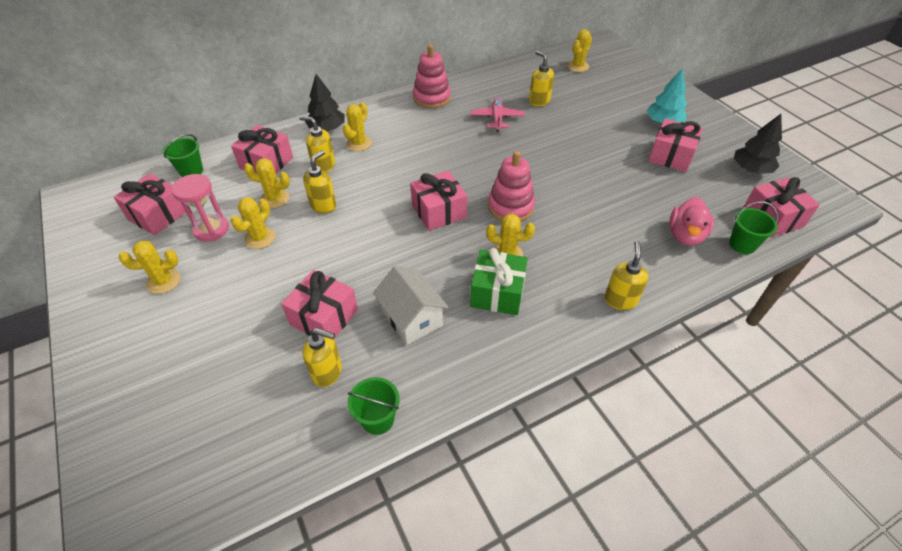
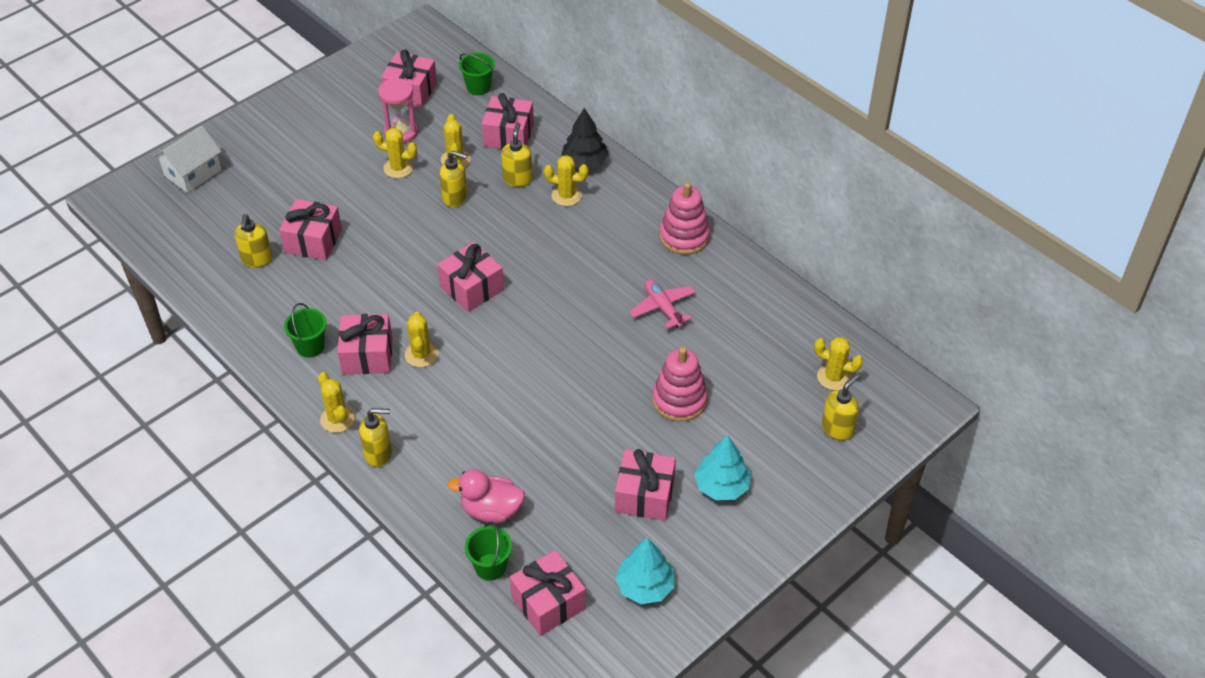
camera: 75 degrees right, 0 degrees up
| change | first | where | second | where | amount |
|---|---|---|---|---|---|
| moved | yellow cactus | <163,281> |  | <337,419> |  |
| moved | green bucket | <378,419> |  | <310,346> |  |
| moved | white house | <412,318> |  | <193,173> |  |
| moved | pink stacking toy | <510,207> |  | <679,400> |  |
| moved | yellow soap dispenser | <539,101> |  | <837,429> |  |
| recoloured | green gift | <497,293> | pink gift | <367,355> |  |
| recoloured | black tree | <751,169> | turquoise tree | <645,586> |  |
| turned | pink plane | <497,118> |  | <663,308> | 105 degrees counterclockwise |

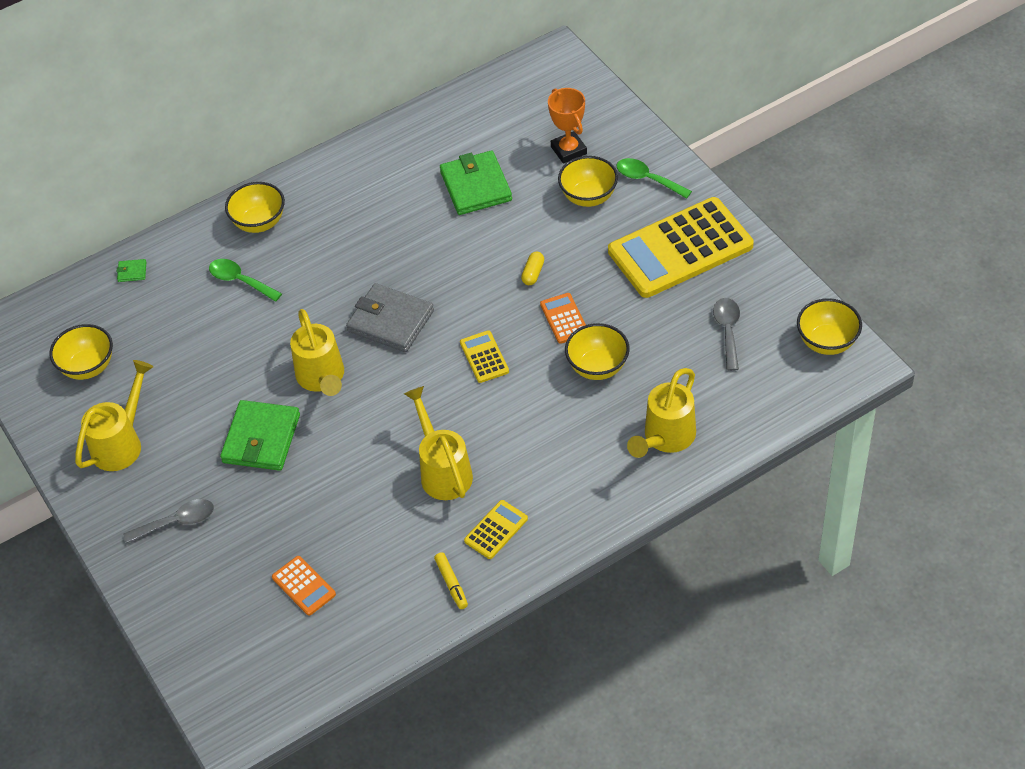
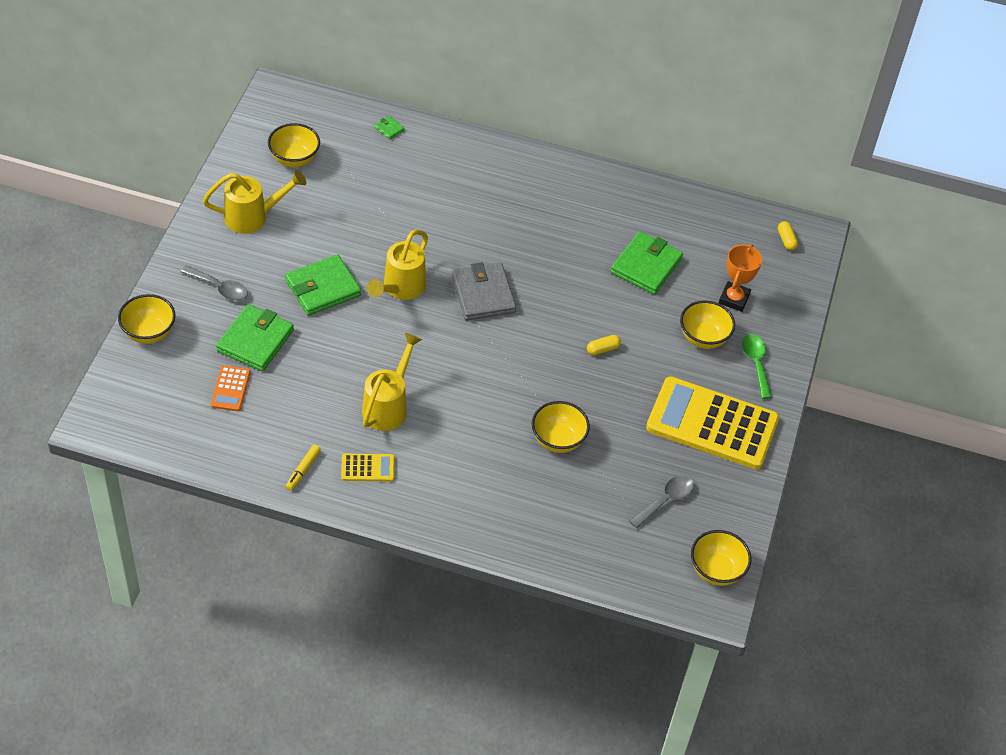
camera: 40 degrees right, 0 degrees up
| change | first | where | second | where | amount |
|---|---|---|---|---|---|
| removed | green spoon | <240,281> |  |  |  |
| removed | yellow calculator | <484,357> |  |  |  |
| removed | orange calculator | <564,319> |  |  |  |
| removed | yellow watering can | <665,438> |  |  |  |
| added |  |  | green wallet | <255,340> |  |
| added |  |  | yellow capsule | <786,240> |  |
| moved | yellow bowl | <259,223> |  | <149,333> |  |

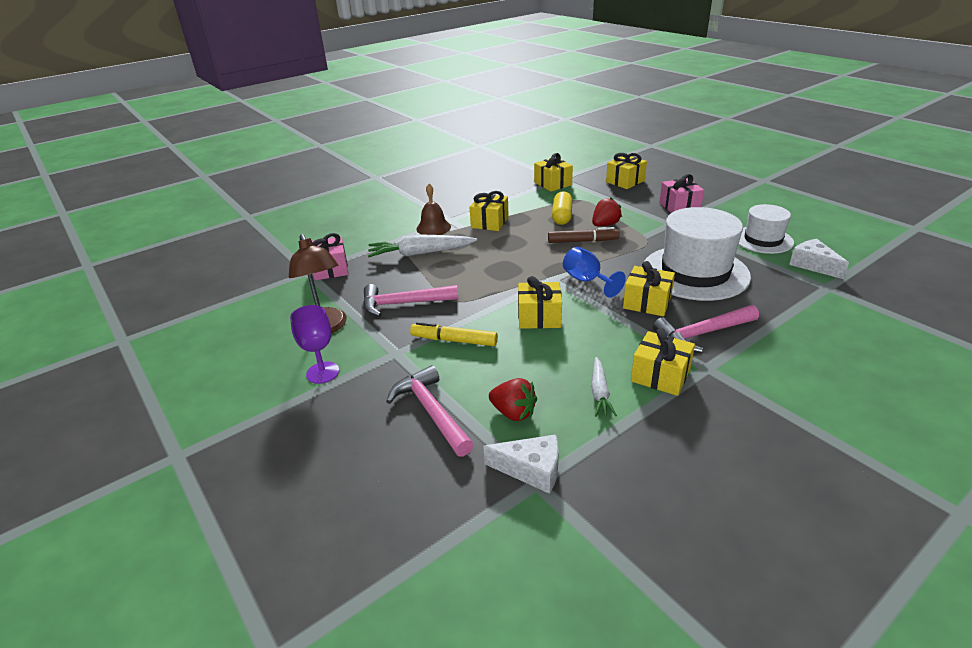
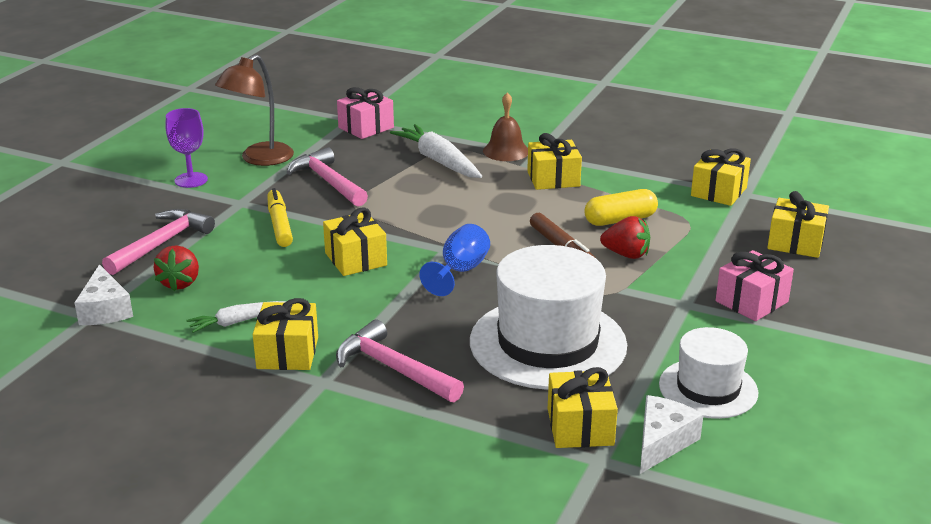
camera: 60 degrees right, 5 degrees down
| change | first | where | second | where | amount |
|---|---|---|---|---|---|
| moved | yellow gift | <647,303> |  | <580,427> |  |

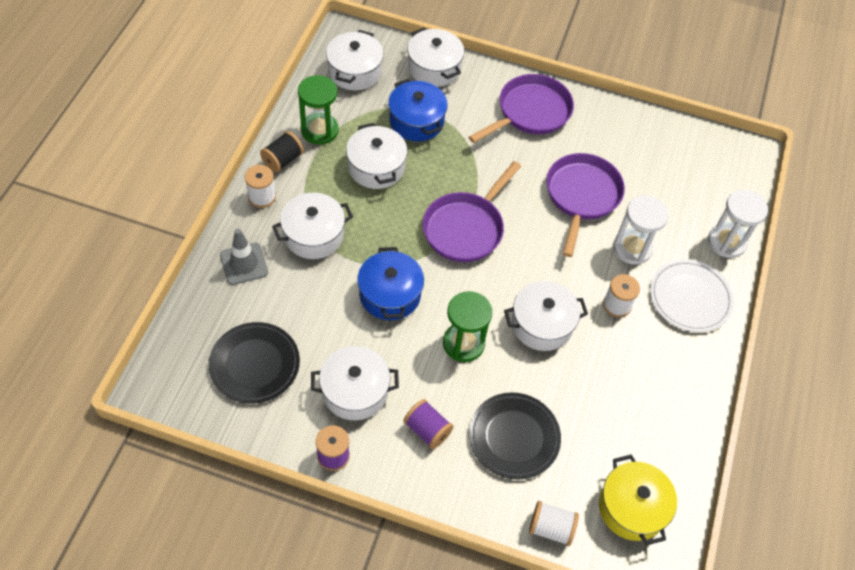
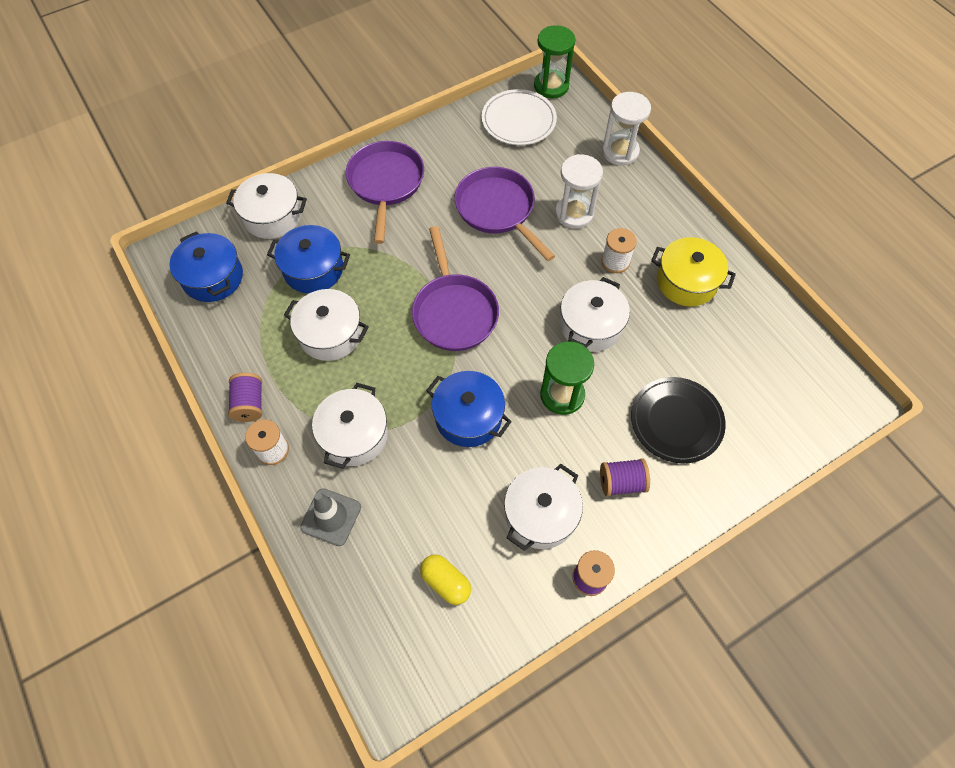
camera: 45 degrees left, 5 degrees up
| change | first | where | second | where | amount |
|---|---|---|---|---|---|
| removed | white spool | <551,528> |  |  |  |
| moved | green hourglass | <319,130> |  | <551,86> |  |
| moved | yellow pot | <632,508> |  | <686,282> |  |
| moved | white plate | <690,297> |  | <518,120> |  |
| replaced | black plate | <255,364> | yellow capsule | <446,582> |  |
| recoloured | black spool | <282,160> | purple spool | <249,404> |  |
| recoloured | white pot | <355,71> | blue pot | <213,277> |  |

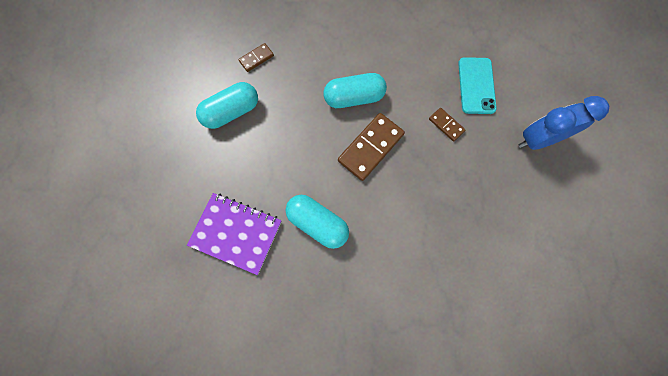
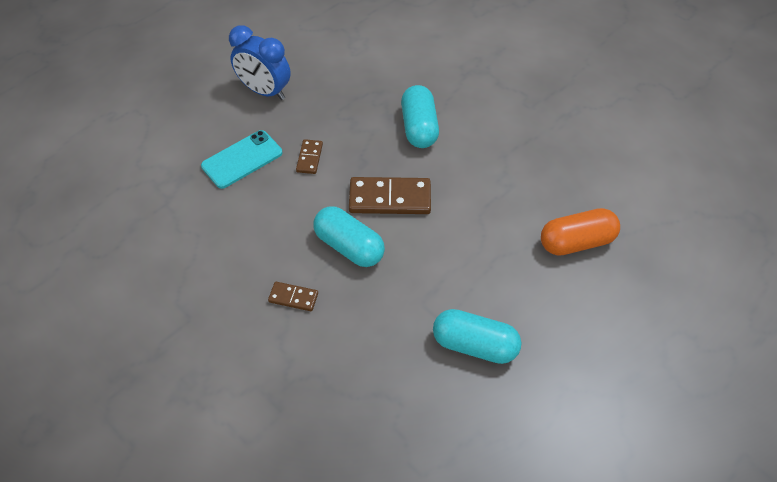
camera: 130 degrees left, 20 degrees down
| change | first | where | second | where | amount |
|---|---|---|---|---|---|
| moved | brown domino | <256,58> |  | <293,298> |  |
| moved | turquoise capsule | <317,223> |  | <419,127> |  |
| replaced | purple notebook | <236,233> | orange capsule | <576,242> |  |

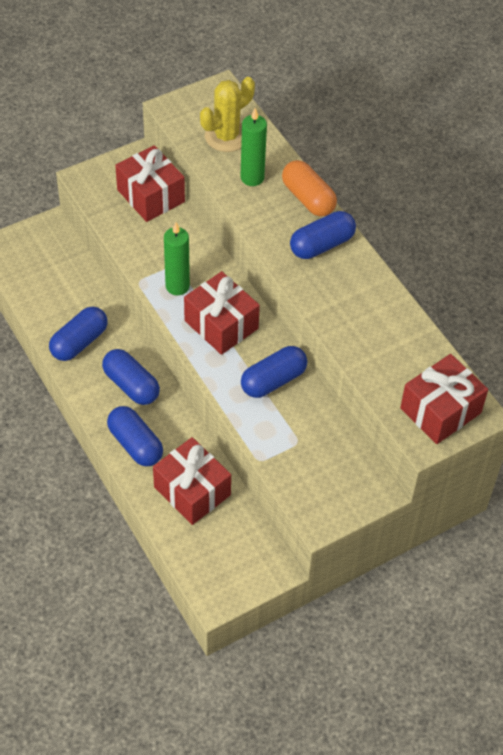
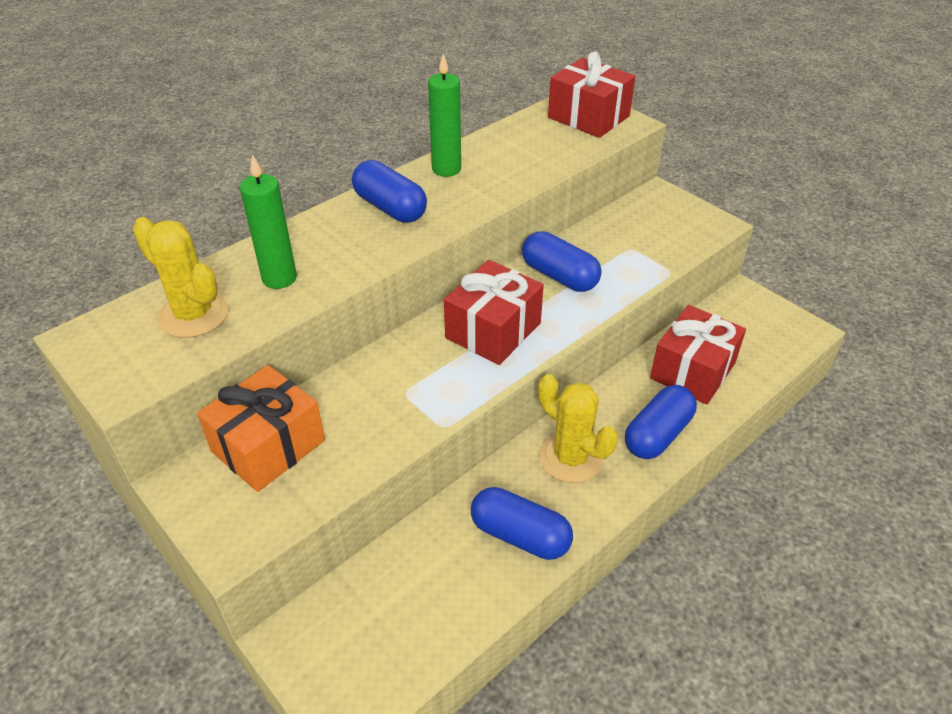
camera: 100 degrees left, 10 degrees down
| change | first | where | second | where | amount |
|---|---|---|---|---|---|
| removed | orange capsule | <308,198> |  |  |  |
| moved | green candle | <177,286> |  | <446,169> |  |
| replaced | blue capsule | <131,385> | yellow cactus | <571,458> |  |
| recoloured | red gift | <151,196> | orange gift | <268,446> |  |

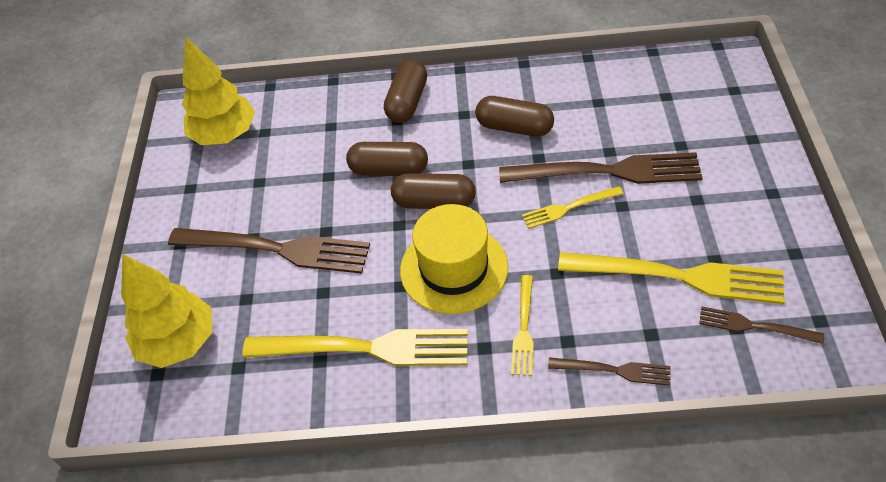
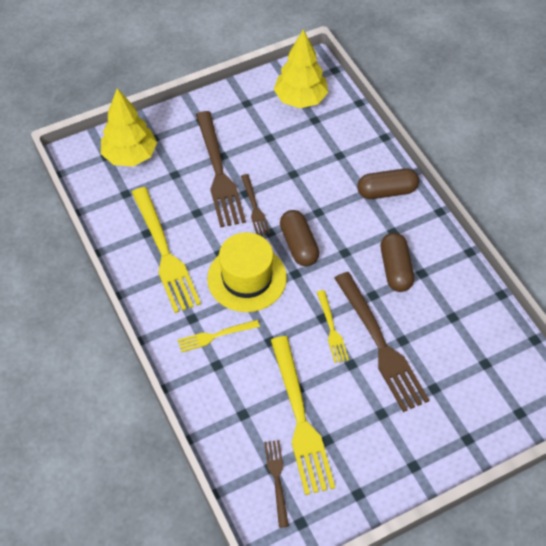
camera: 60 degrees right, 5 degrees up
| change | first | where | second | where | amount |
|---|---|---|---|---|---|
| removed | brown capsule | <389,170> |  |  |  |
| moved | brown fork | <615,370> |  | <255,208> |  |
| turned | yellow fork | <568,208> |  | <332,329> | 150 degrees counterclockwise |

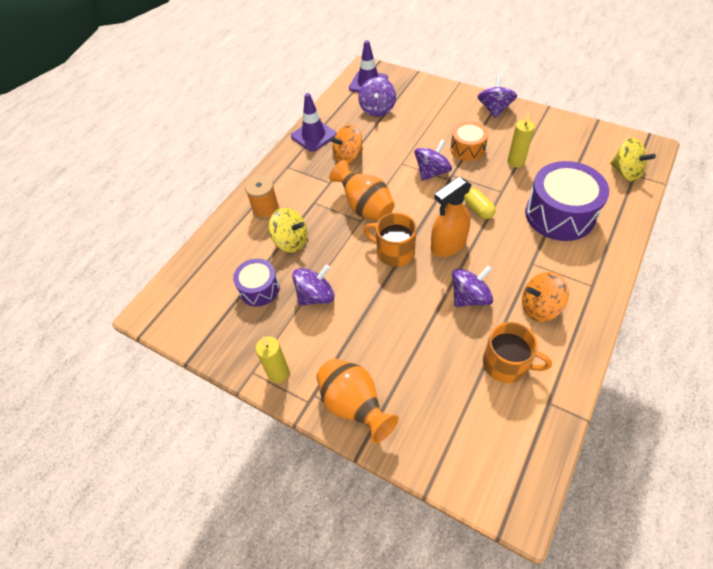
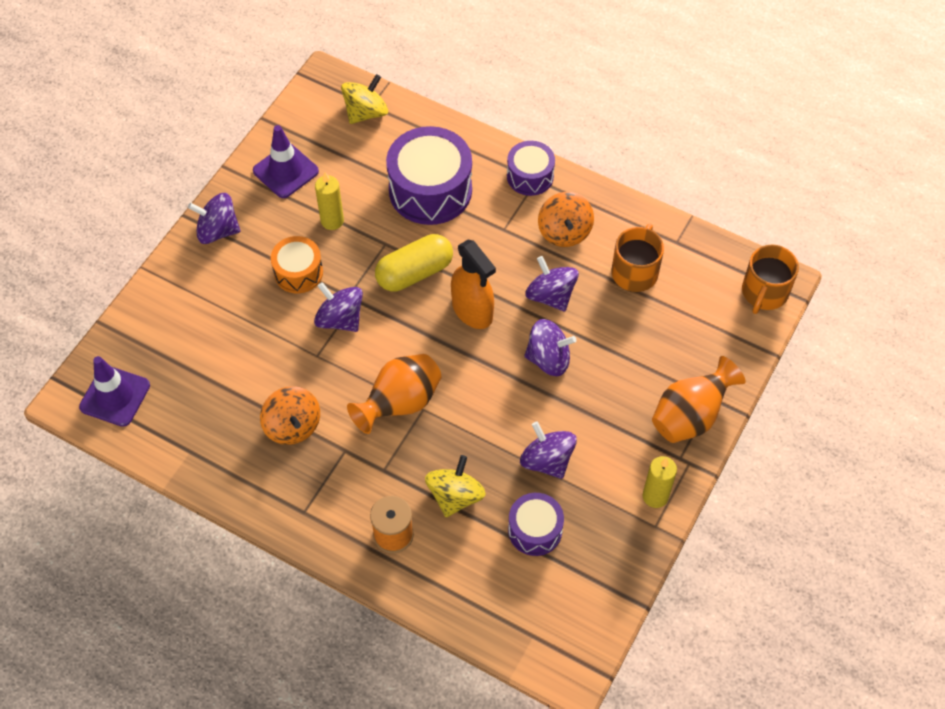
camera: 95 degrees left, 5 degrees up
| change | first | where | second | where | amount |
|---|---|---|---|---|---|
| added |  |  | purple drum | <530,176> |  |
| moved | purple traffic cone | <313,135> |  | <285,171> |  |
| moved | purple spinning top | <377,109> |  | <548,359> |  |
| moved | orange mug | <394,252> |  | <764,292> |  |
| resized | yellow capsule | <478,209> |  | <414,272> | x1.65 |

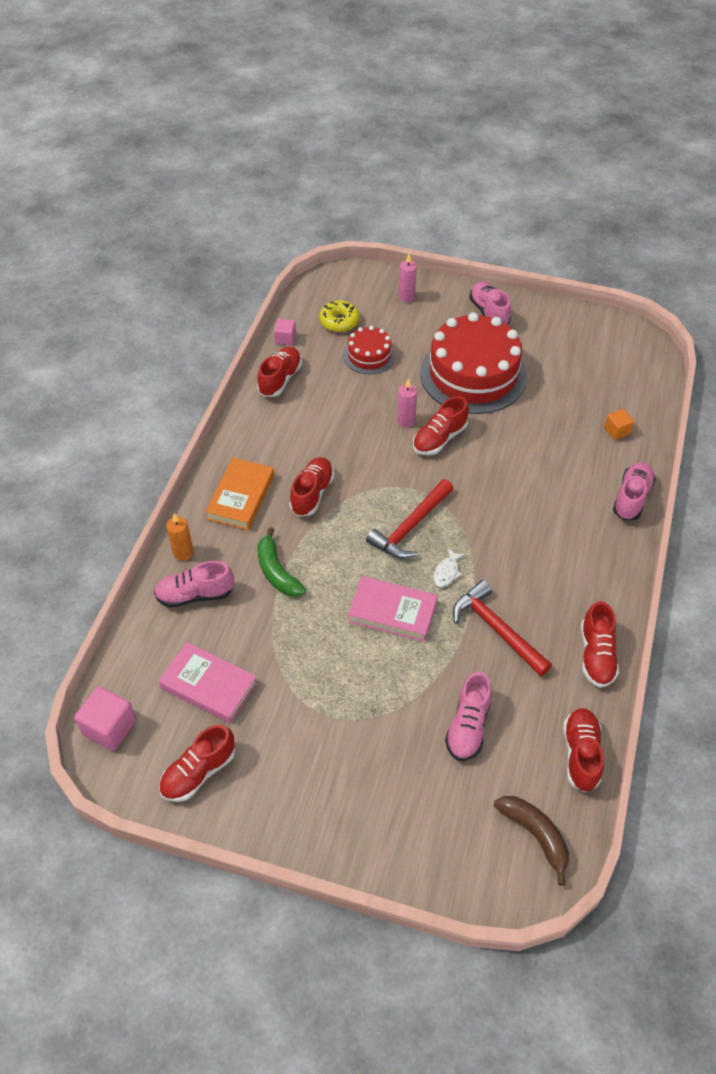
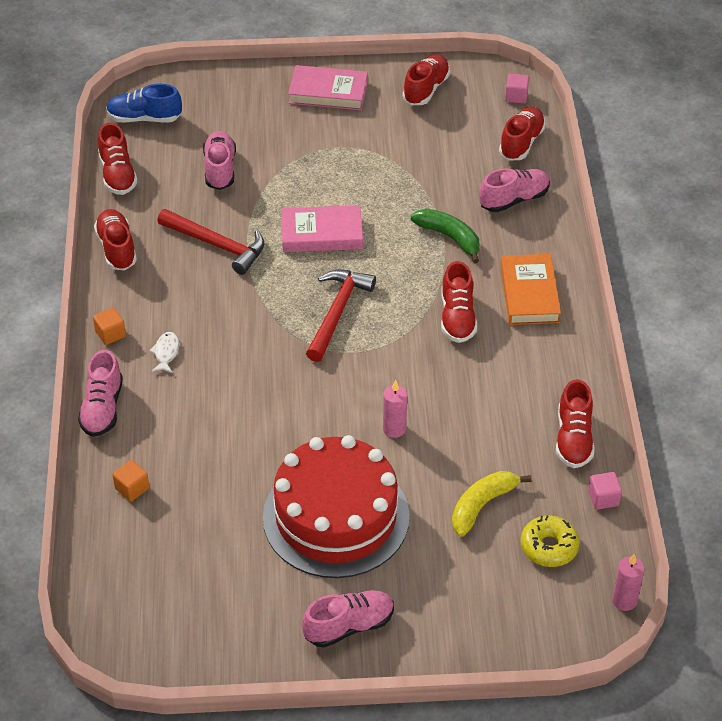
camera: 160 degrees right, 5 degrees down
| change | first | where | second | where | amount |
|---|---|---|---|---|---|
| removed | orange candle | <183,553> |  |  |  |
| added |  |  | orange cube | <110,334> |  |
| moved | pink book | <209,685> |  | <328,92> |  |
| moved | pink candle | <406,297> |  | <624,600> |  |
| moved | red shoe | <439,439> |  | <521,143> |  |
| moved | white fish | <447,572> |  | <166,353> |  |
| replaced | red cake | <369,355> | yellow banana | <482,505> |  |
| replaced | brown banana | <535,835> | blue shoe | <144,118> |  |
| turned | pink shoe | <489,312> |  | <349,626> | 75 degrees counterclockwise |
| resized | pink cube | <109,727> |  | <516,96> | x0.60 |

